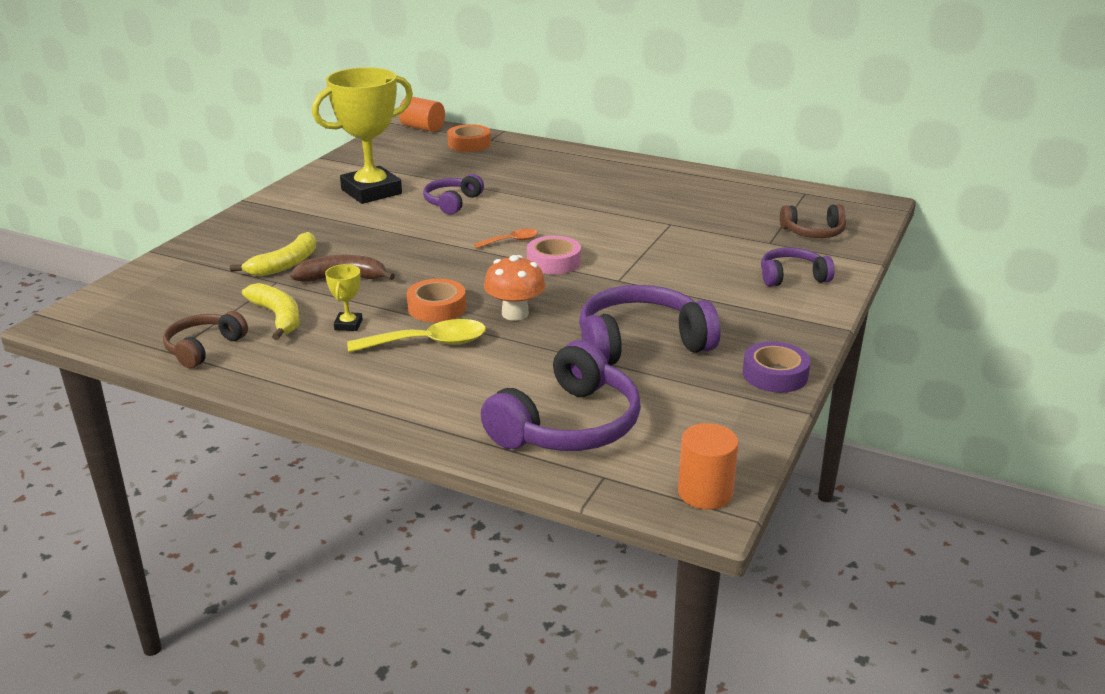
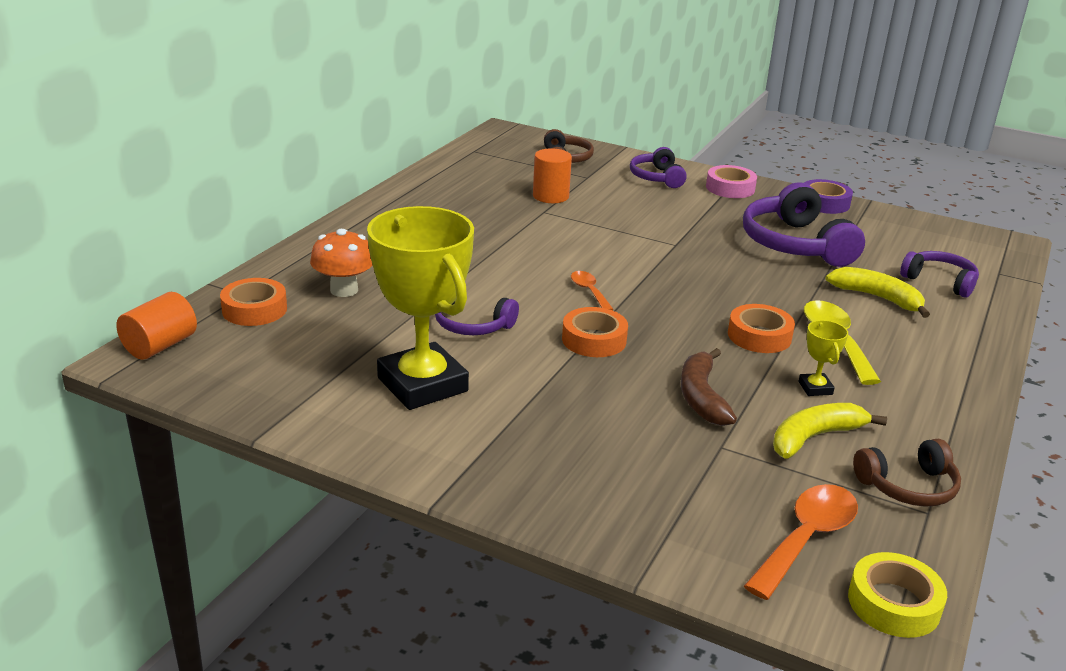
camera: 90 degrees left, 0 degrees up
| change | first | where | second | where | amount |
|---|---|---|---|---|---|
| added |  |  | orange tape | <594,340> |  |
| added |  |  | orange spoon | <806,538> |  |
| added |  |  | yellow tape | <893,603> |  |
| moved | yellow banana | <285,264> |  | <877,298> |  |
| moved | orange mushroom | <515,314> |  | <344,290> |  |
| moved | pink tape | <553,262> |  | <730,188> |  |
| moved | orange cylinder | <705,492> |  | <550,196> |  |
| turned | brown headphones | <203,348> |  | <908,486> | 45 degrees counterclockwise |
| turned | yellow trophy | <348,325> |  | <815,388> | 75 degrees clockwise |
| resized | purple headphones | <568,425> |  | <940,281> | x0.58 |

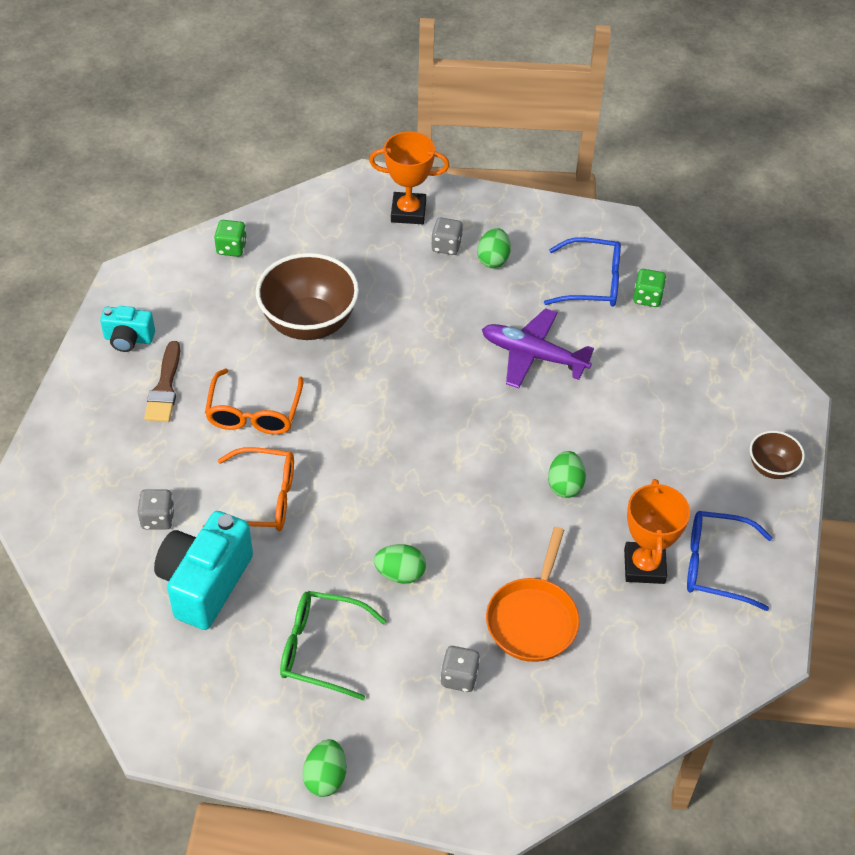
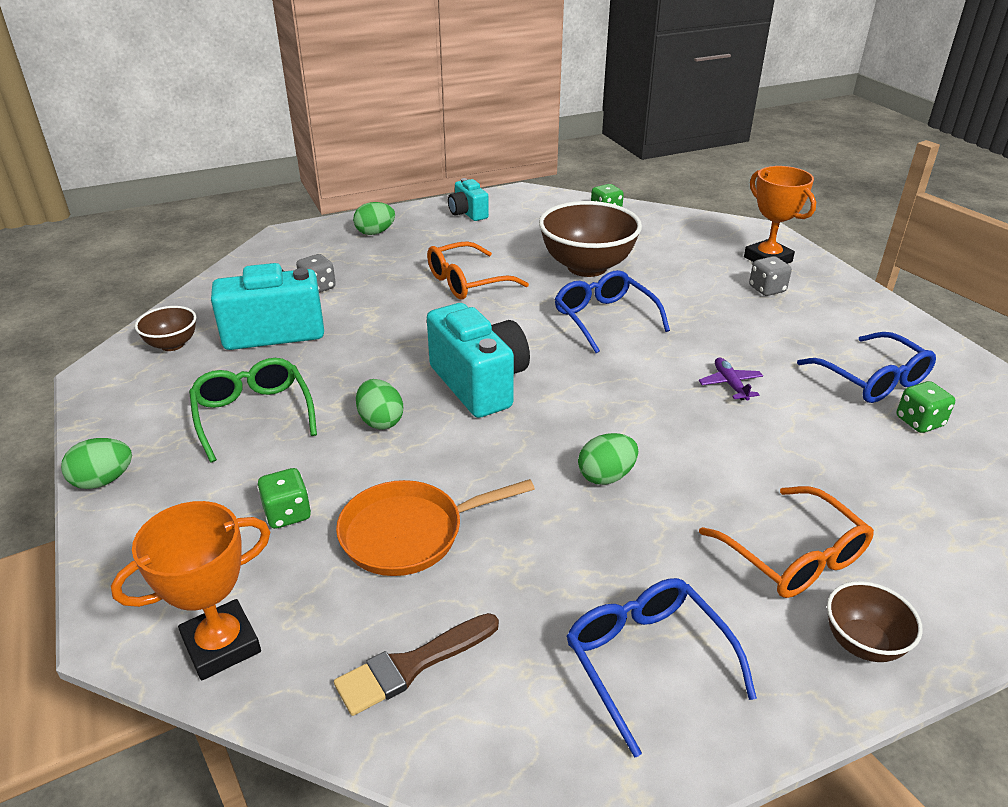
camera: 55 degrees right, 15 degrees down
| change | first | where | second | where | amount |
|---|---|---|---|---|---|
| added |  |  | brown bowl | <172,344> |  |
| added |  |  | turquoise camera | <479,383> |  |
| added |  |  | blue glasses | <604,318> |  |
| moved | brown brush | <165,388> |  | <411,665> |  |
| moved | orange glasses | <262,499> |  | <794,556> |  |
| moved | green egg | <493,259> |  | <375,232> |  |
| moved | orange trophy | <644,566> |  | <221,645> |  |
| recoloured | grey dice | <459,677> | green dice | <287,514> |  |
| resized | purple plane | <533,355> |  | <730,384> | x0.50 |

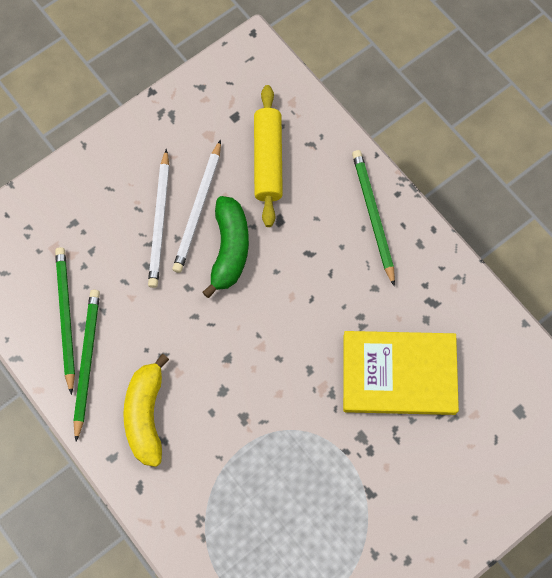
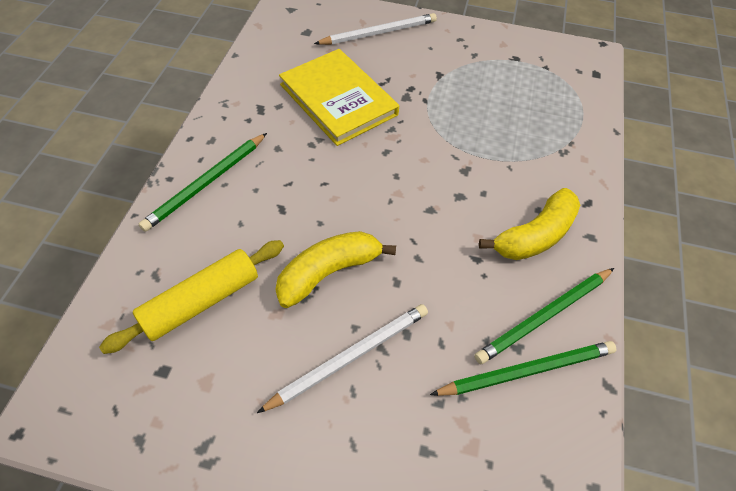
camera: 130 degrees left, 15 degrees down
| change | first | where | second | where | amount |
|---|---|---|---|---|---|
| moved | white pencil | <198,209> |  | <379,33> |  |
| recoloured | green banana | <229,249> | yellow banana | <328,272> |  |
| turned | green pencil | <65,317> |  | <527,370> | 150 degrees counterclockwise |

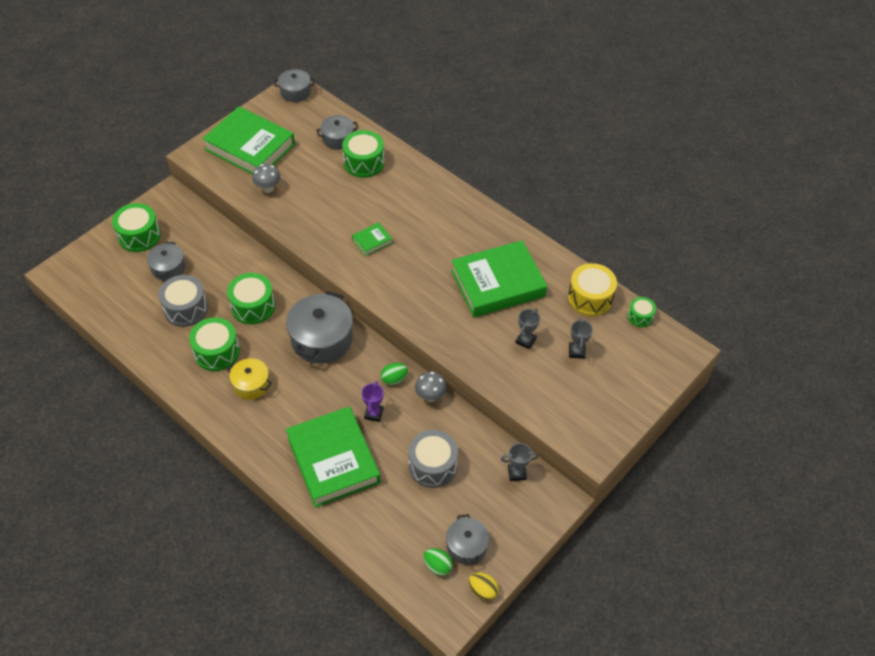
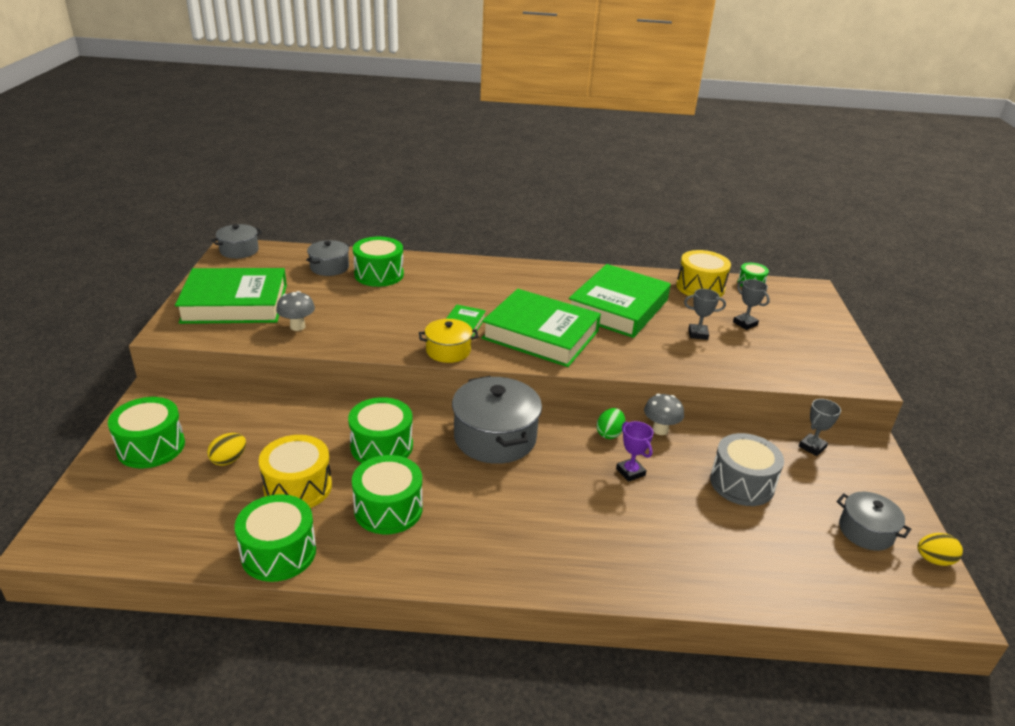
camera: 40 degrees left, 20 degrees down
| change | first | where | second | where | amount |
|---|---|---|---|---|---|
| removed | green egg | <437,566> |  |  |  |
| added |  |  | green drum | <279,552> |  |
| moved | yellow pot | <251,385> |  | <448,351> |  |
| moved | green book | <333,460> |  | <541,334> |  |
| replaced | grey pot | <168,268> | yellow egg | <229,460> |  |
| recoloured | grey drum | <186,309> | yellow drum | <298,487> |  |
| turned | grey trophy | <525,340> |  | <698,334> | 75 degrees counterclockwise |

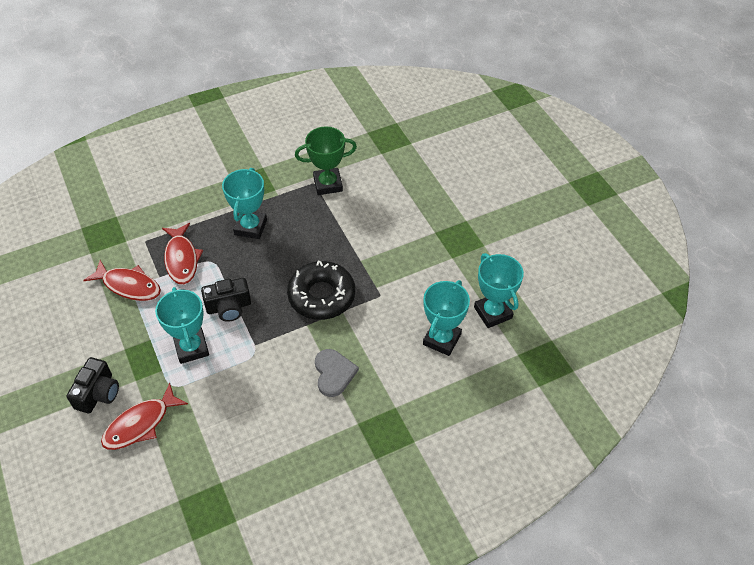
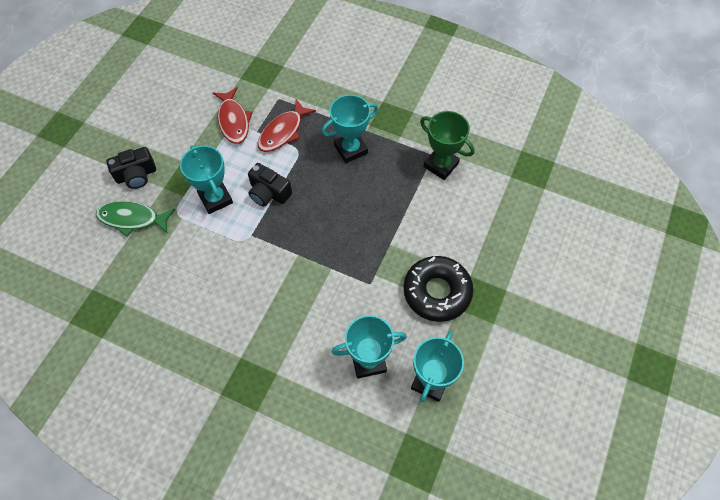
camera: 50 degrees right, 10 degrees up
| change | first | where | second | where | amount |
|---|---|---|---|---|---|
| removed | grey heart | <334,373> |  |  |  |
| moved | black donut | <321,296> |  | <437,292> |  |
| recoloured | red fish | <140,424> | green fish | <132,219> |  |
| turned | turquoise trophy | <192,348> |  | <216,199> | 60 degrees counterclockwise |

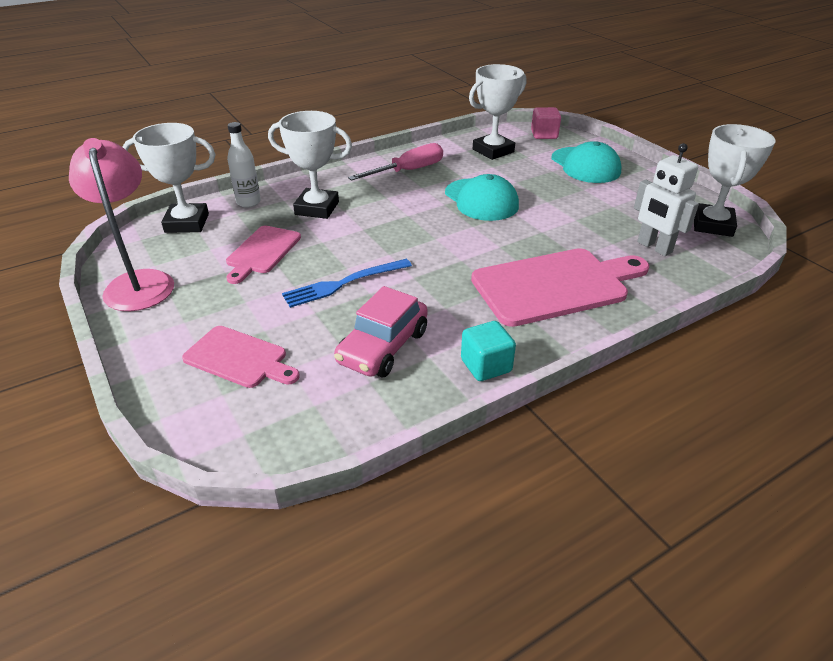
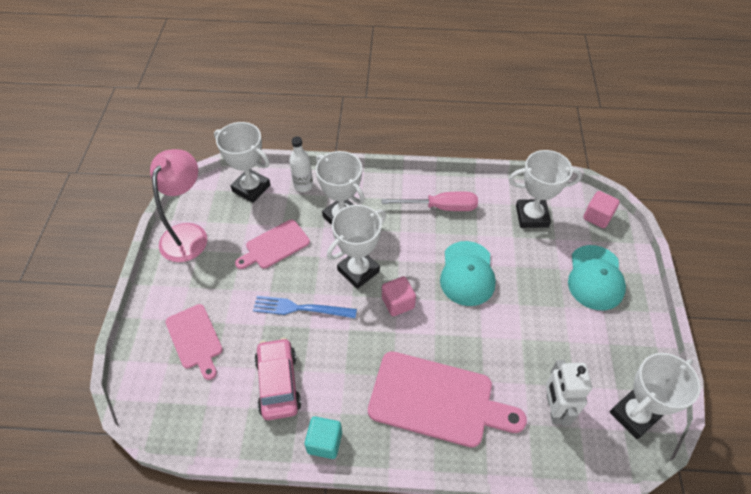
camera: 35 degrees right, 15 degrees up
| change | first | where | second | where | amount |
|---|---|---|---|---|---|
| added |  |  | white trophy | <358,271> |  |
| added |  |  | pink cube | <398,303> |  |
| turned | pink car | <383,347> |  | <278,383> | 105 degrees clockwise |

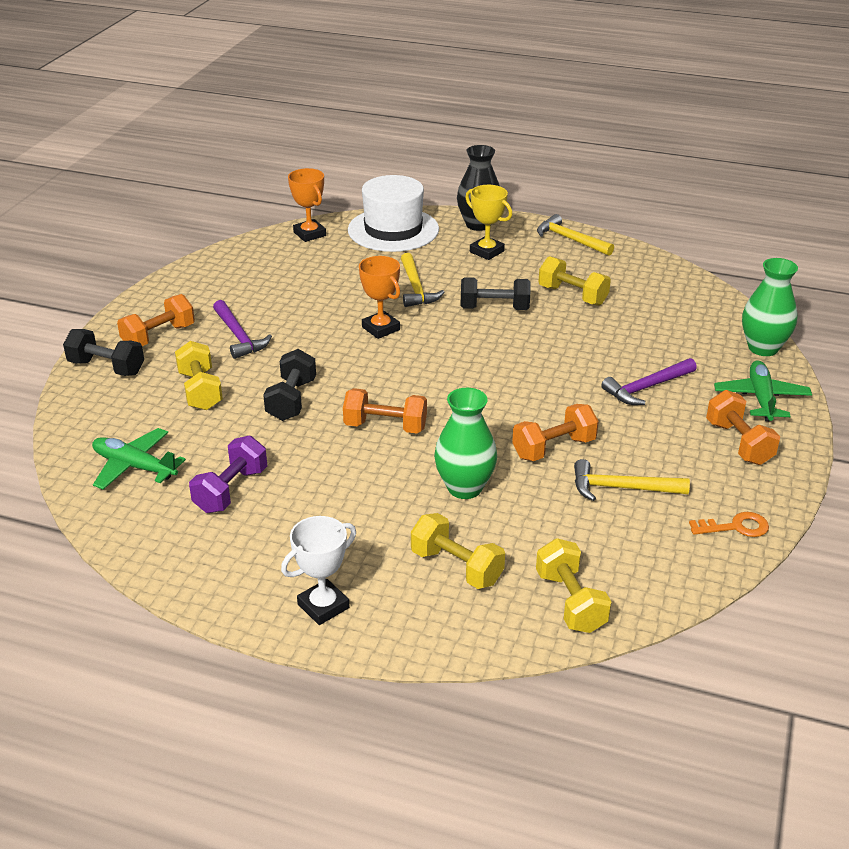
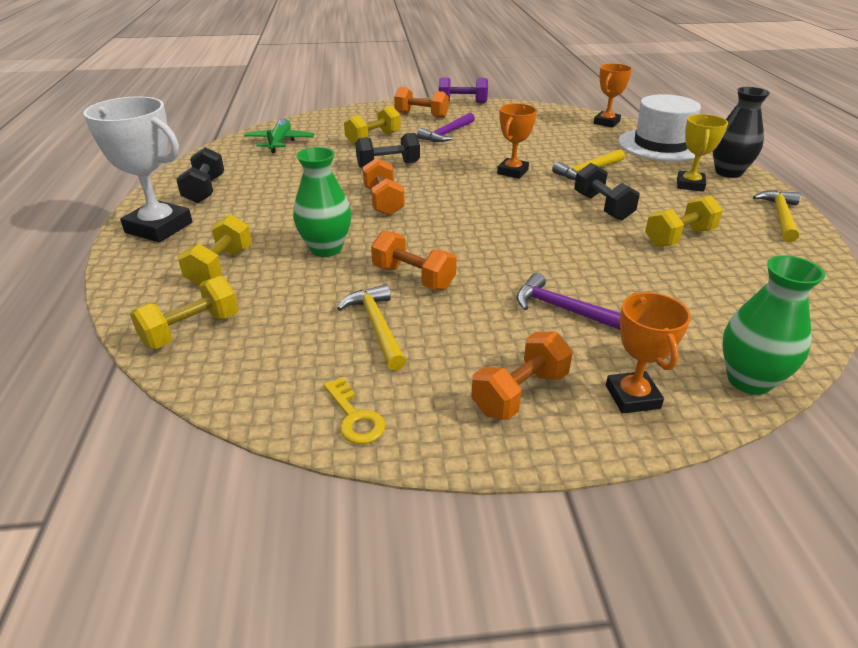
camera: 65 degrees right, 0 degrees up
| change | first | where | second | where | amount |
|---|---|---|---|---|---|
| moved | black dumbbell | <106,367> |  | <204,190> |  |
| moved | purple dumbbell | <231,490> |  | <462,103> |  |
| replaced | green plane | <761,398> | orange trophy | <632,397> |  |
| recoloured | orange key | <735,527> | yellow key | <355,417> |  |
| turned | yellow dumbbell | <572,295> |  | <679,237> | 45 degrees clockwise |
| resized | white trophy | <323,606> |  | <159,227> | x1.62 |

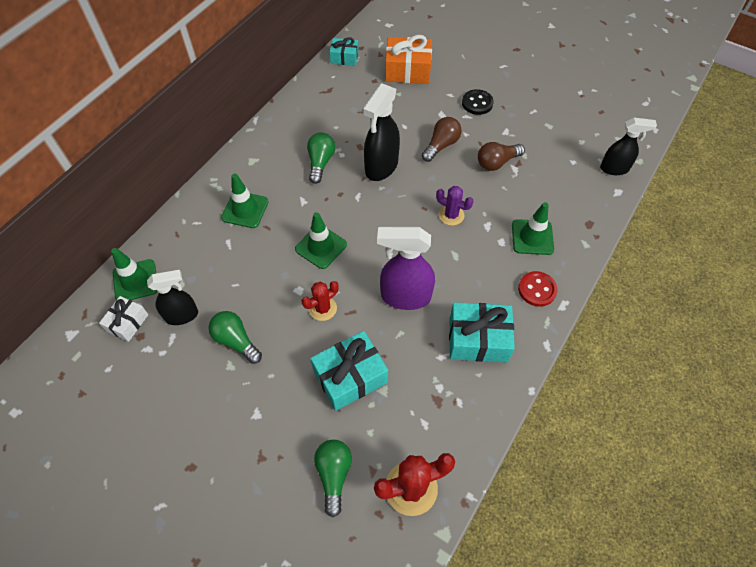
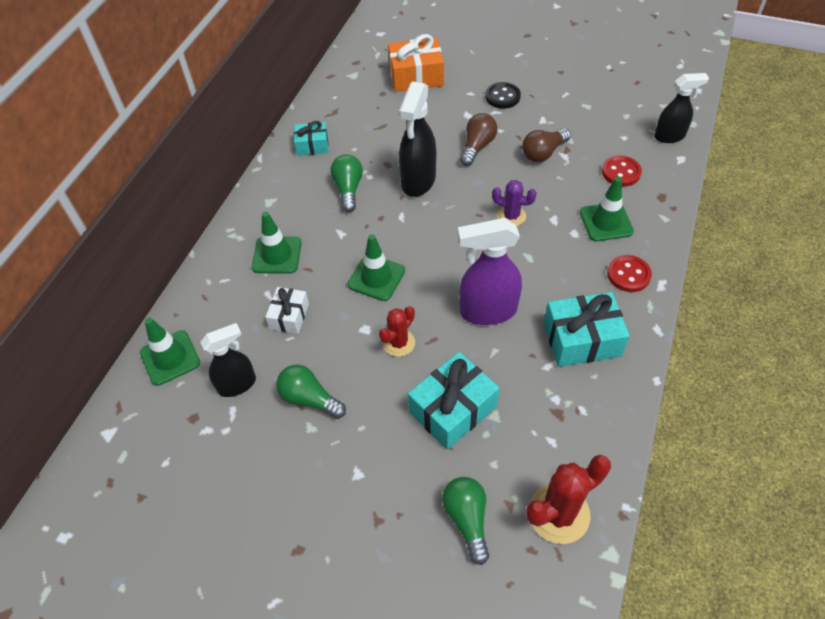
camera: 10 degrees left, 5 degrees down
| change | first | where | second | where | amount |
|---|---|---|---|---|---|
| added |  |  | red button | <621,172> |  |
| moved | white gift | <127,323> |  | <289,316> |  |
| moved | turquoise gift | <344,58> |  | <312,145> |  |

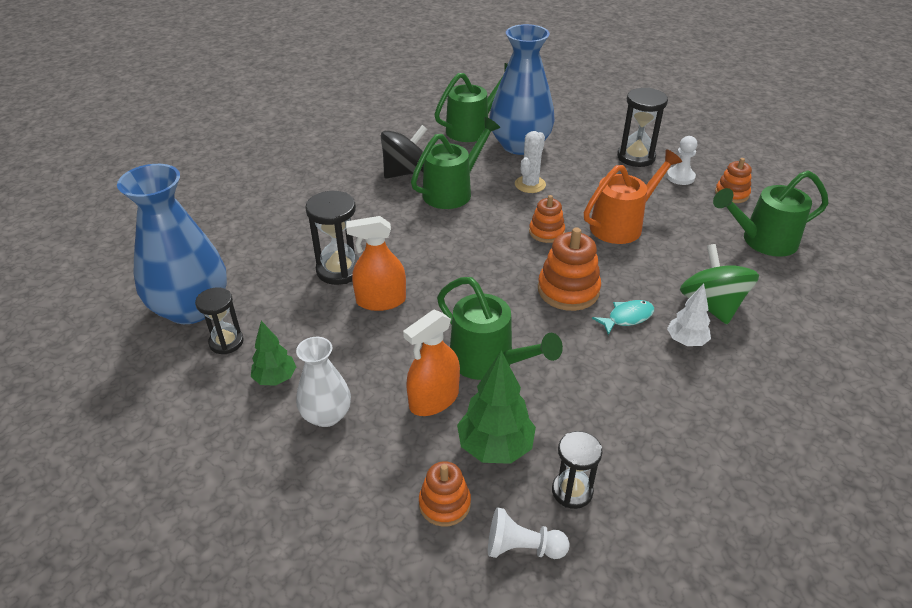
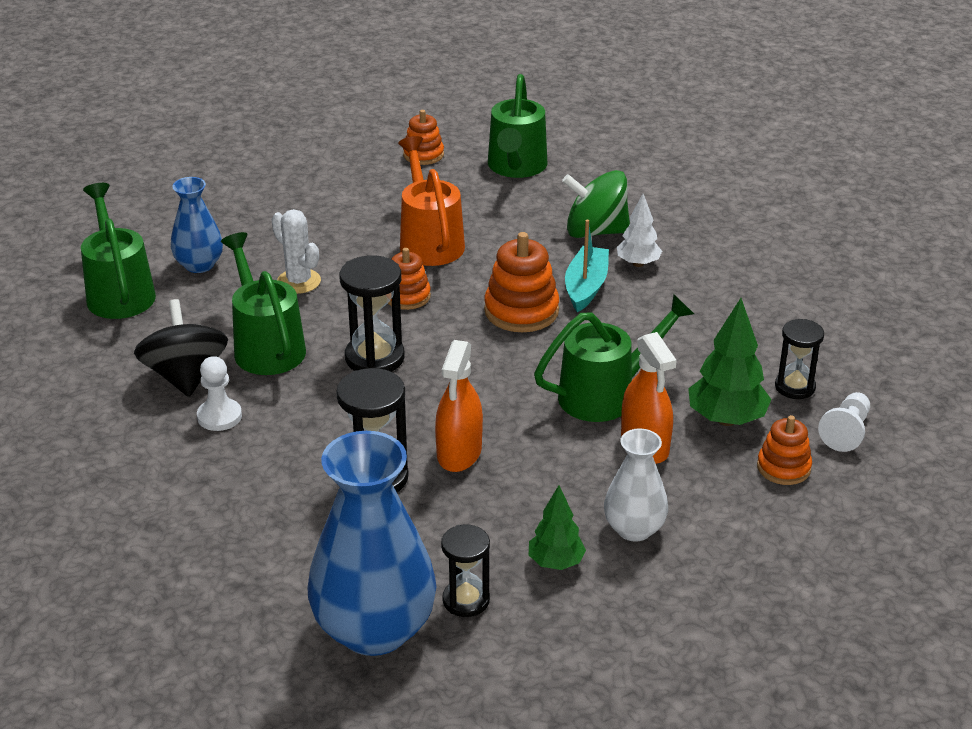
camera: 70 degrees left, 5 degrees down
| change | first | where | second | where | amount |
|---|---|---|---|---|---|
| moved | black hourglass | <636,157> |  | <374,358> |  |
| moved | white pawn | <680,177> |  | <219,416> |  |
| replaced | turquoise fish | <627,317> | turquoise boat | <586,287> |  |
| resized | blue vase | <520,145> |  | <199,265> | x0.54 |

